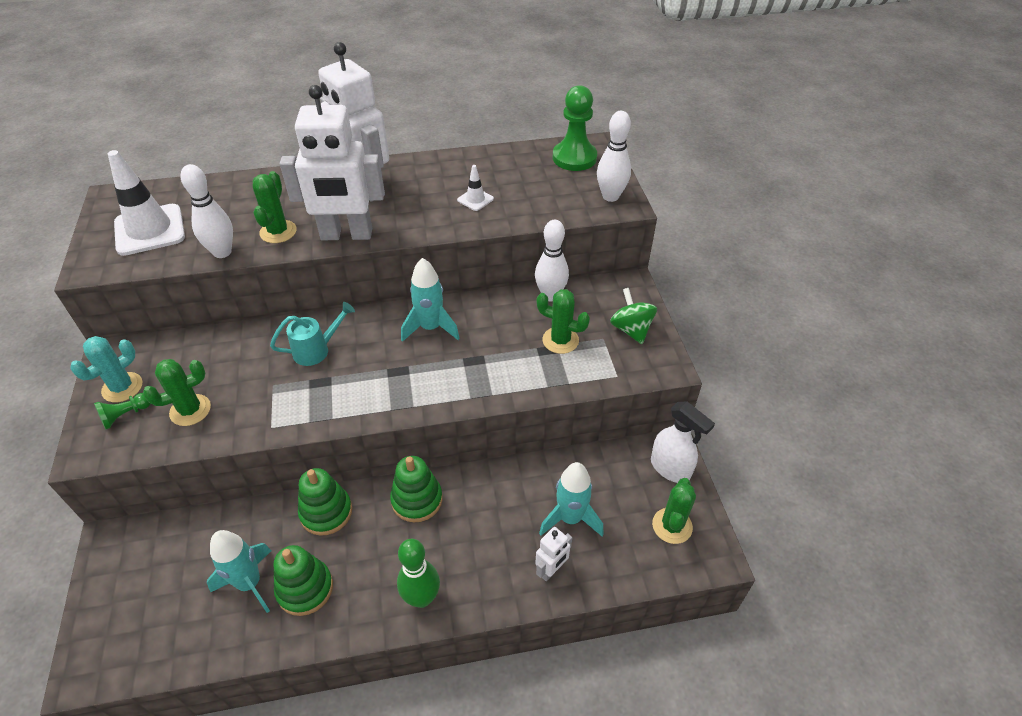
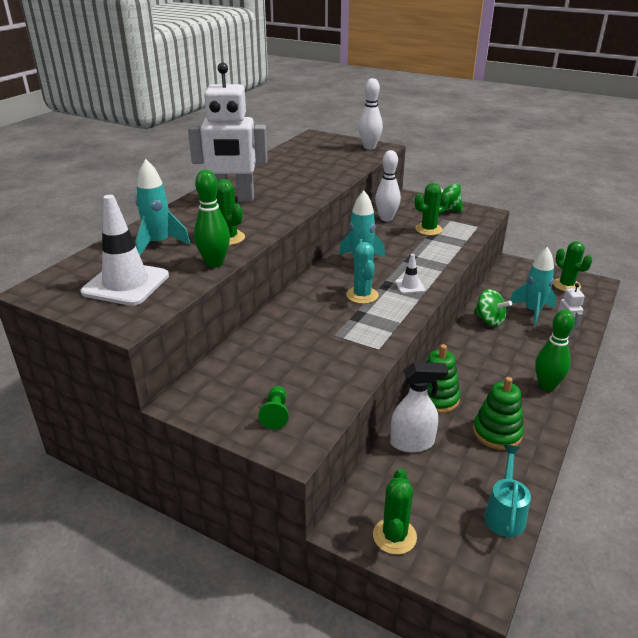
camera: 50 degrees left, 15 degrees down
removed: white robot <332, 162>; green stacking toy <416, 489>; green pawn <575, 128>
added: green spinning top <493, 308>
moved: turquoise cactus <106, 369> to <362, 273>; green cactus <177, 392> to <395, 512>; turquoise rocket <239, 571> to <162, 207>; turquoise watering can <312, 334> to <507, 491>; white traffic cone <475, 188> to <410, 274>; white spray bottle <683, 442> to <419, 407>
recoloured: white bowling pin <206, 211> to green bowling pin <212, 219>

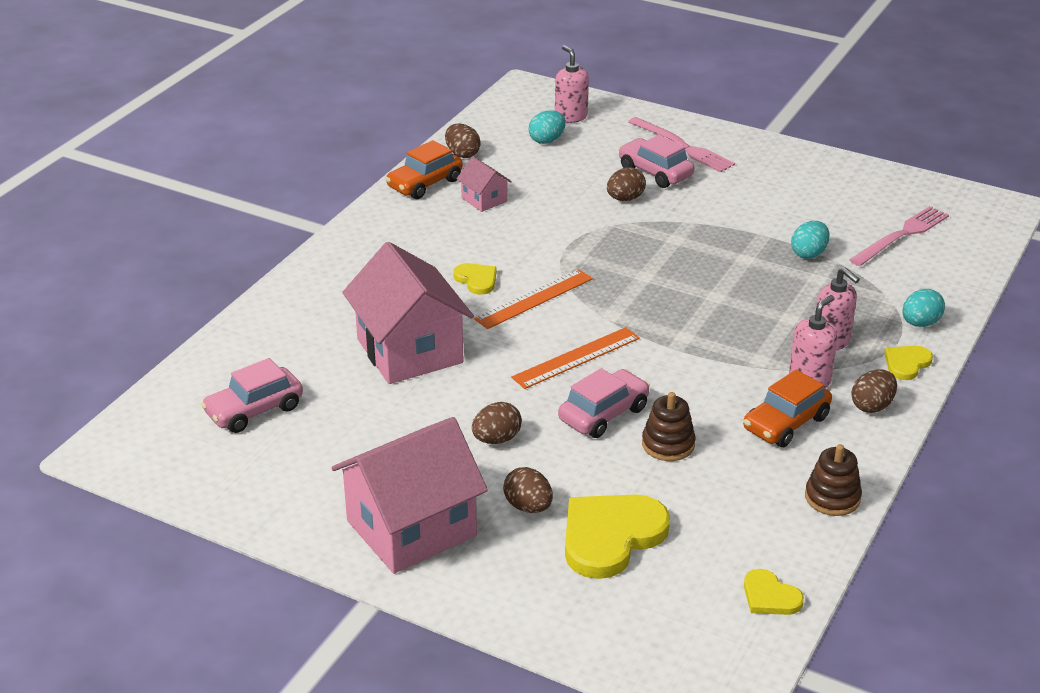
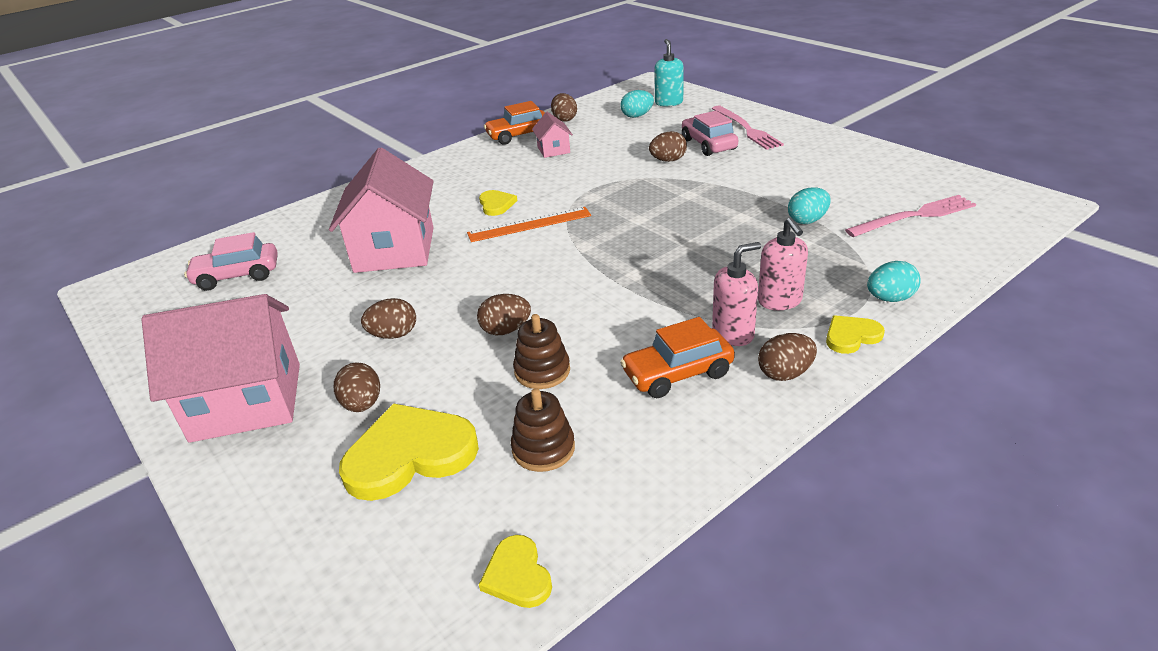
camera: 25 degrees right, 0 degrees up
removed: orange ruler <575, 358>
moved: brown stacking toy <833, 480> to <543, 430>
replaced: pink car <604, 403> to brown egg <504, 314>
recoloured: pink soap dispenser <572, 84> to turquoise soap dispenser <669, 73>

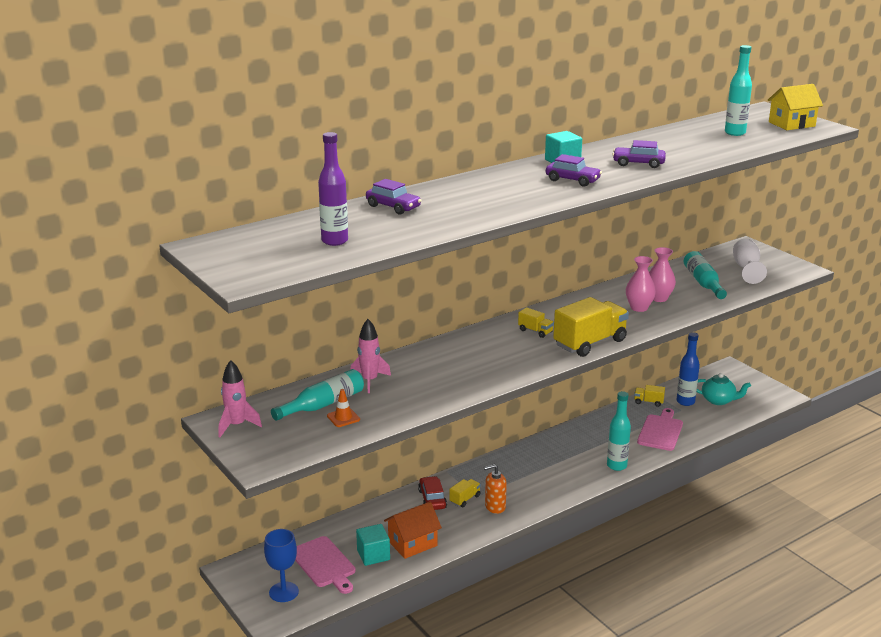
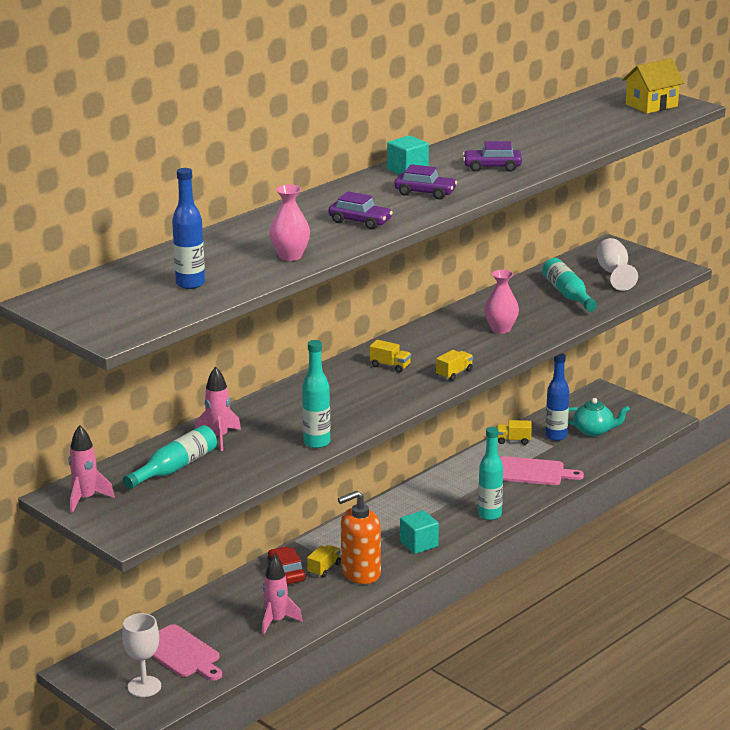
camera: 10 degrees left, 0 degrees up
removed: orange traffic cone <343, 408>
moved: turquoise cube <373, 545> to <419, 532>; purple car <394, 196> to <360, 210>; pink vase <662, 274> to <289, 223>; turquoise bottle <738, 90> to <316, 394>
replaced: orange house <413, 530> to pink rocket <282, 595>
recoloured: blue goblet <281, 565> to white goblet <141, 655>; purple bottle <333, 189> to blue bottle <188, 228>
turned: pink cutting board <660, 429> = <542, 470> 90 degrees clockwise
resized: orange soap dispenser <495, 489> = <359, 537> x1.60; yellow truck <591, 327> = <454, 365> x0.46

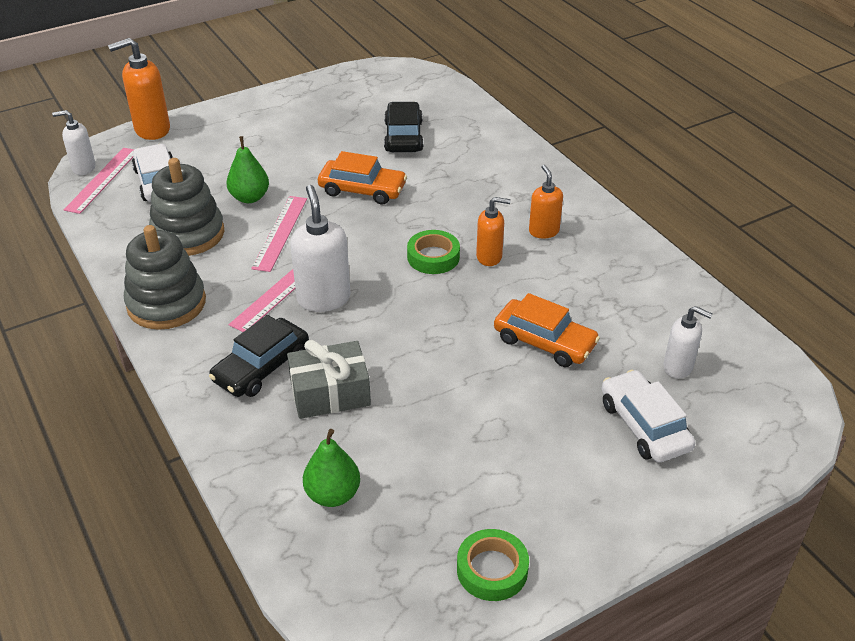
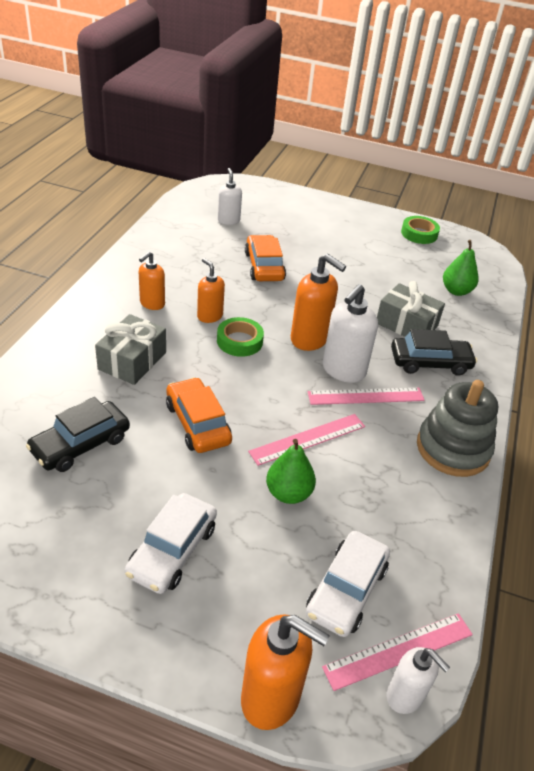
camera: 135 degrees left, 0 degrees up
removed: grey stacking toy <186, 207>
added: grey gift <130, 349>; orange soap dispenser <318, 302>
moved: white car <648, 416> to <171, 543>

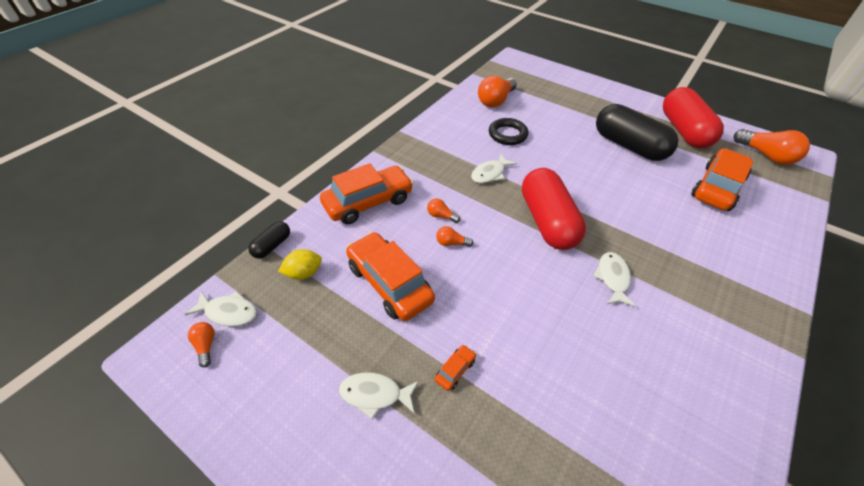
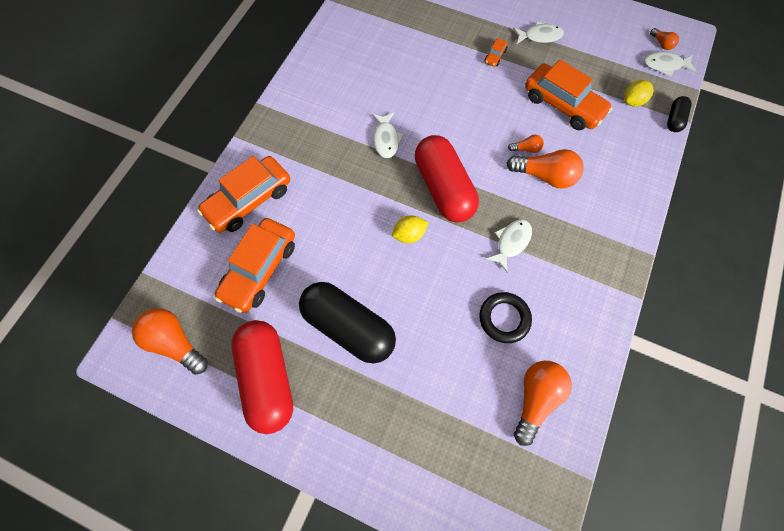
camera: 170 degrees right, 20 degrees up
added: yellow lemon <410, 229>
moved: orange car <367, 193> to <243, 194>
resized: orange light bulb <443, 210> = <545, 169> x2.06

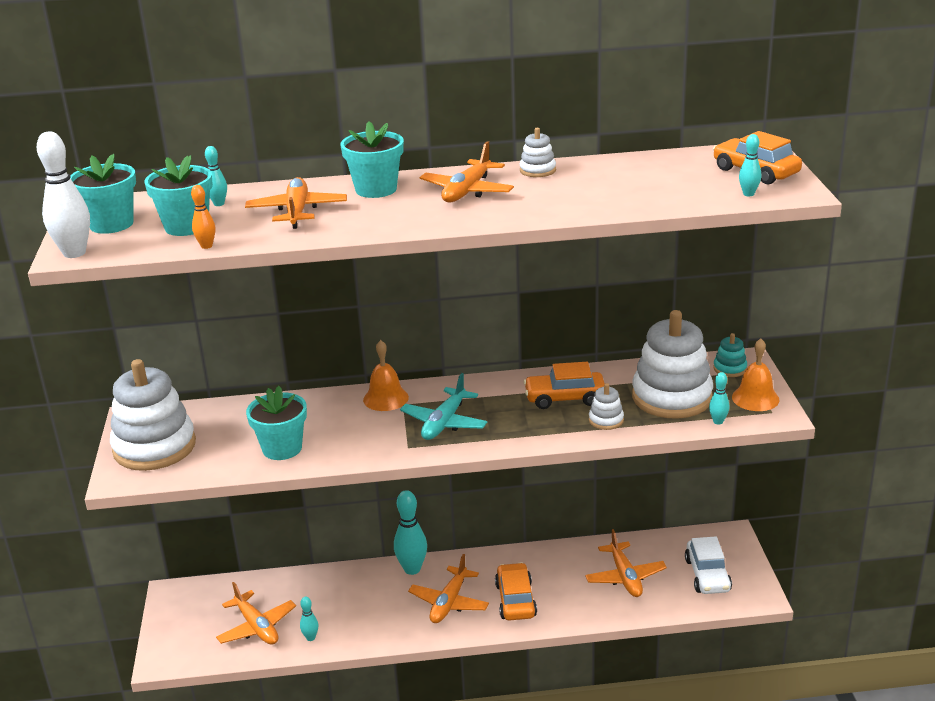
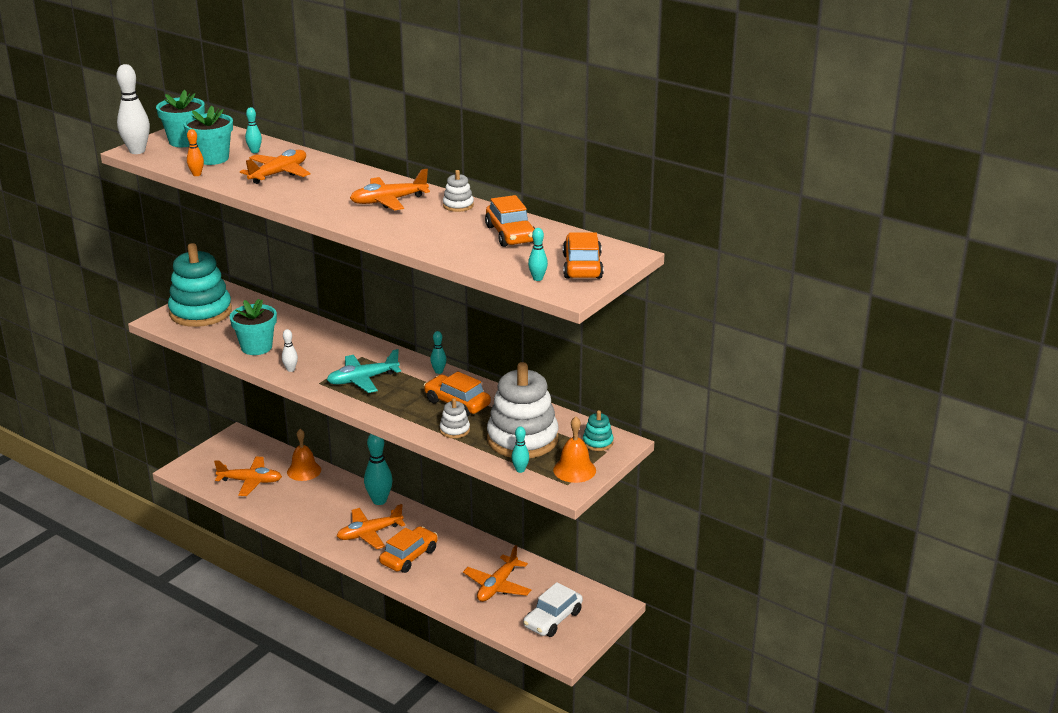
camera: 40 degrees right, 0 degrees up
removed: turquoise flower pot <372, 159>
added: white bowling pin <290, 350>; orange car <510, 221>
moved: turquoise bowling pin <309, 619> to <438, 352>; orange bell <386, 375> to <304, 455>
recoloured: white stacking toy <153, 415> to turquoise stacking toy <200, 285>
turned: orange plane <256, 613> = <248, 476> 90 degrees counterclockwise

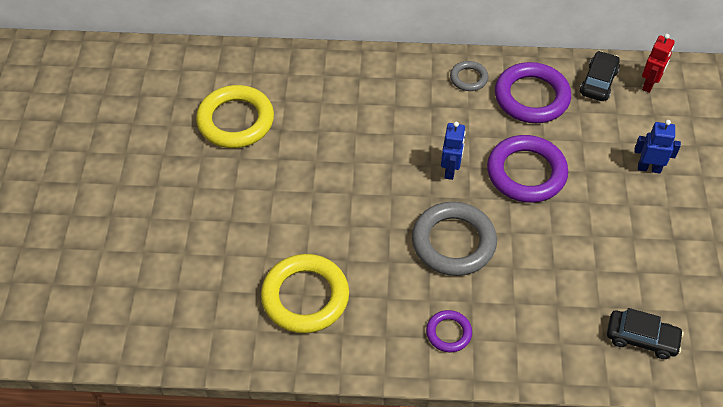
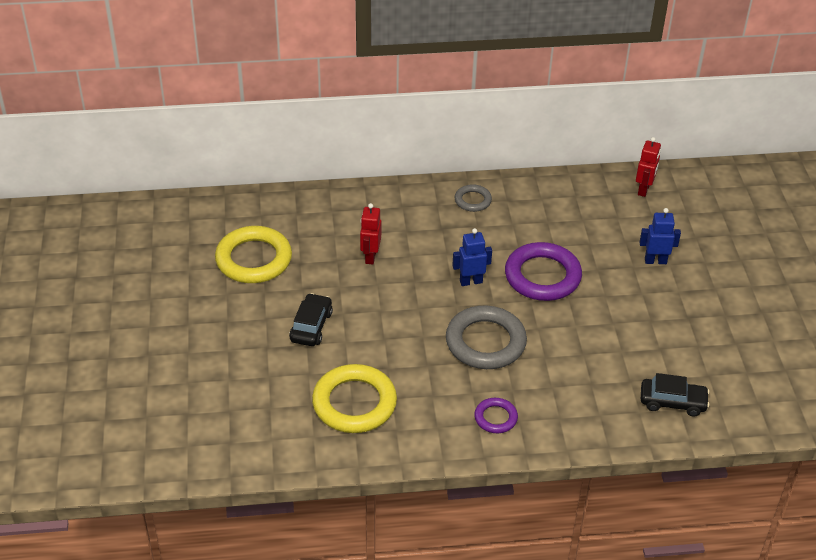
camera: 10 degrees left, 10 degrees down
removed: purple ring <533, 92>
added: red robot <370, 234>
moved: black car <600, 76> to <311, 319>
turned: blue robot <453, 151> = <472, 257> 105 degrees counterclockwise

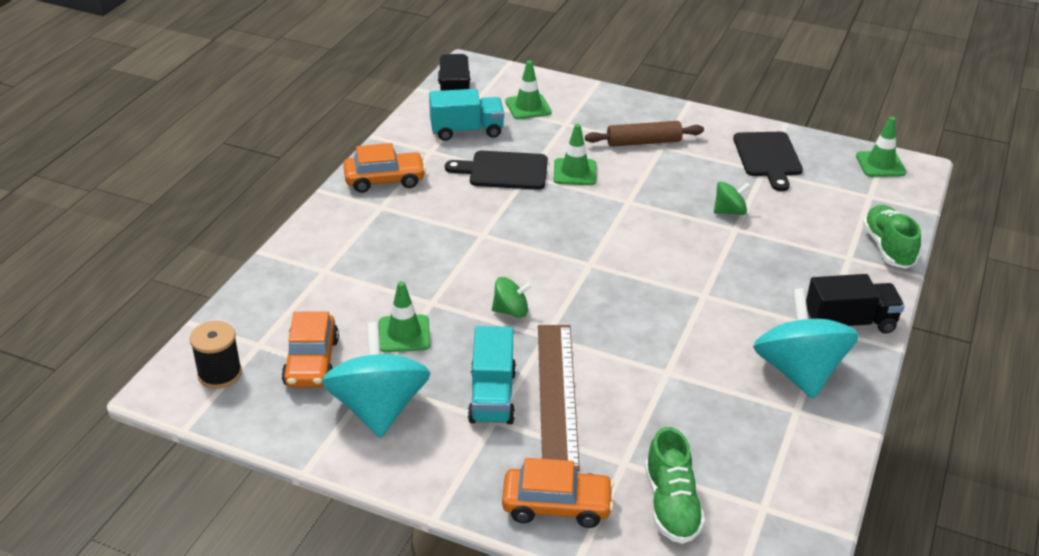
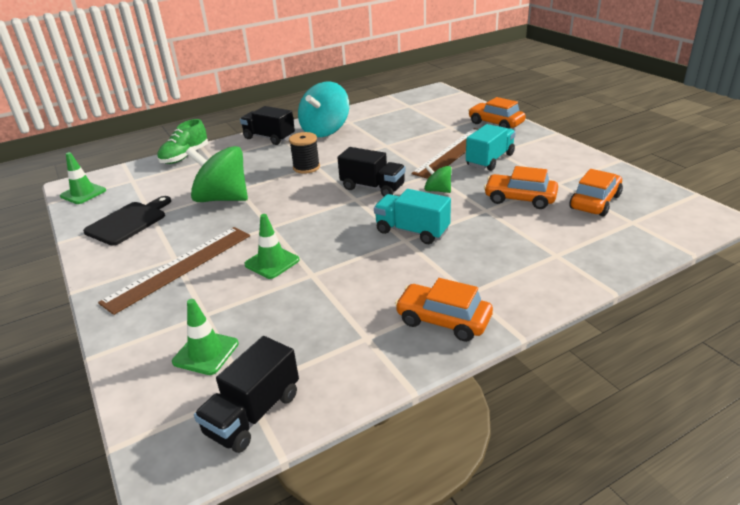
camera: 140 degrees left, 5 degrees down
removed: turquoise spinning top <375, 380>; black cutting board <496, 170>; green shoe <675, 485>
added: black truck <371, 171>
moved: black spool <216, 355> to <304, 153>; turquoise truck <466, 115> to <412, 216>
replaced: green traffic cone <404, 316> to orange car <521, 187>; brown rolling pin <644, 134> to brown ruler <174, 271>
resized: green spinning top <732, 198> = <217, 174> x2.06

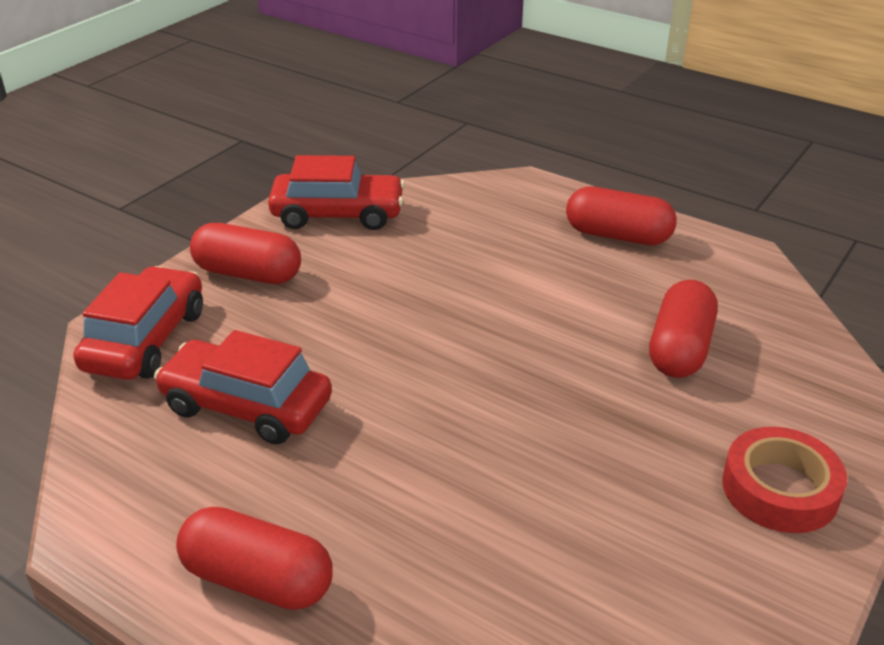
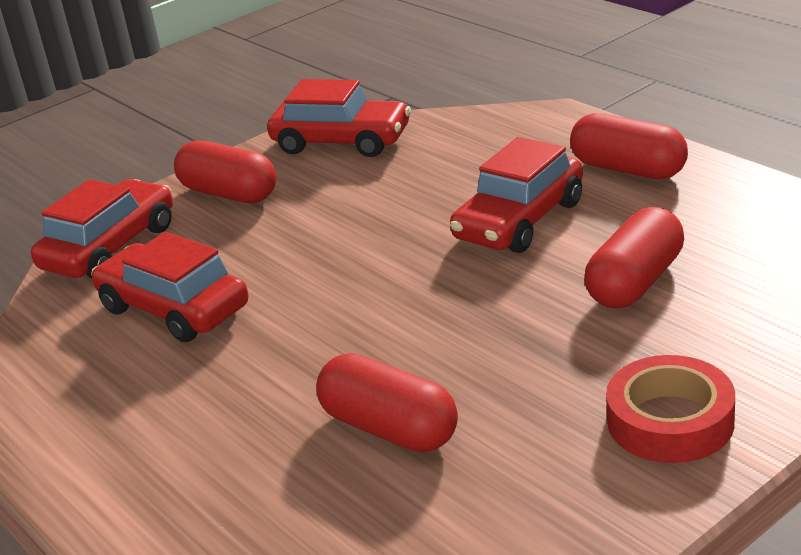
camera: 20 degrees right, 5 degrees down
added: red car <516, 195>
moved: red capsule <254, 558> to <387, 402>

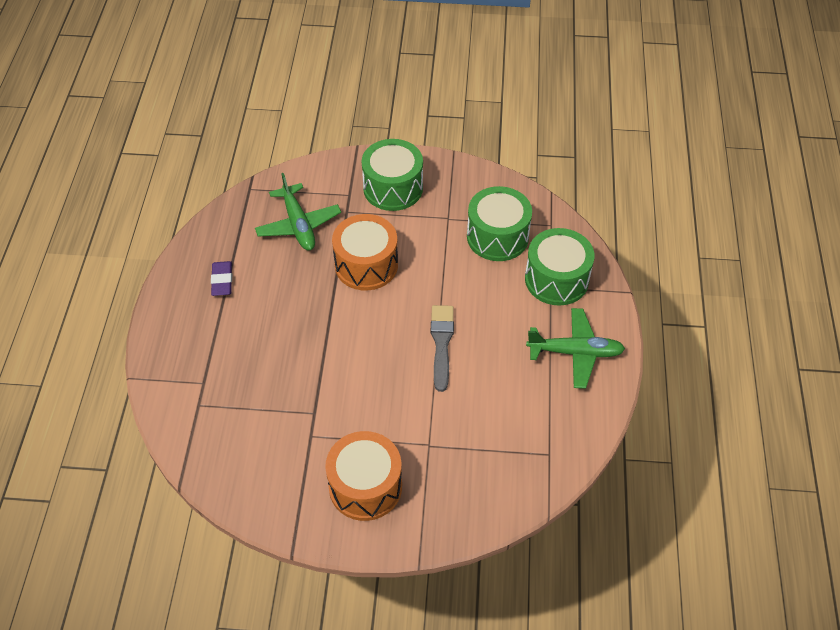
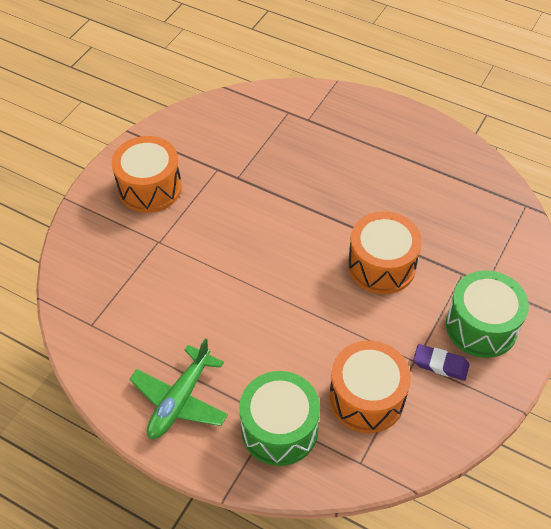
camera: 115 degrees right, 0 degrees up
removed: green plane <298, 211>; grey brush <442, 348>
moved: purple eraser <221, 278> to <441, 362>
recoloured: green drum <499, 223> to orange drum <370, 386>

